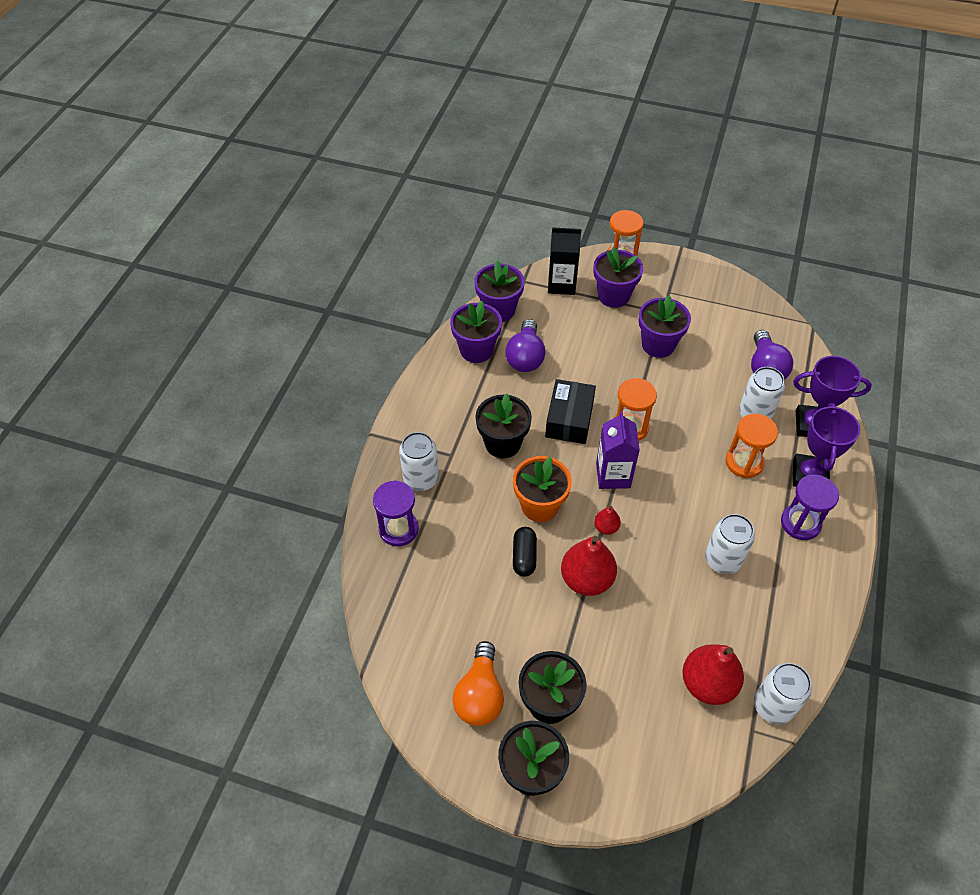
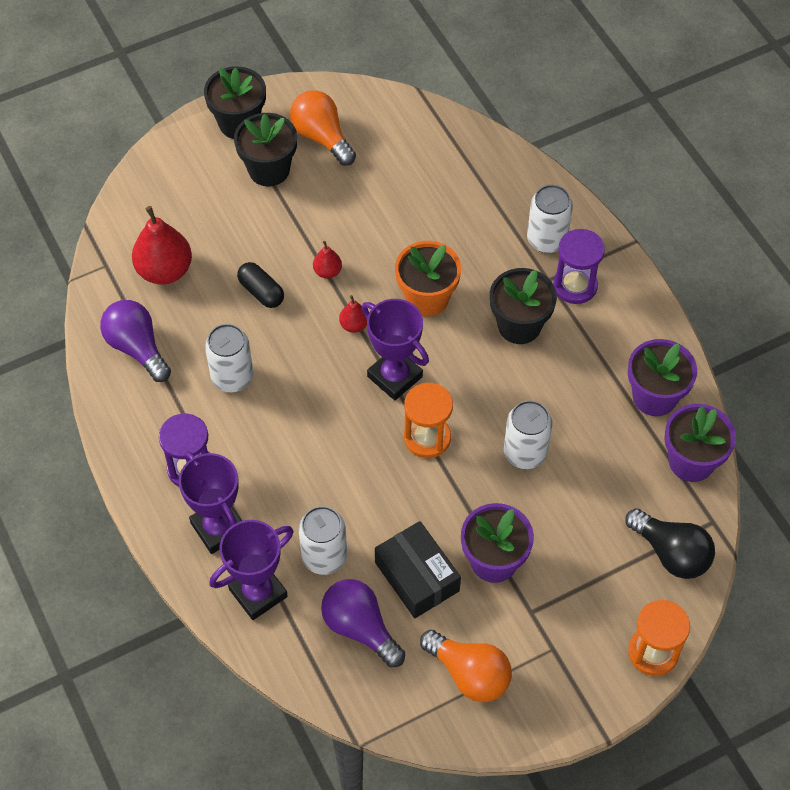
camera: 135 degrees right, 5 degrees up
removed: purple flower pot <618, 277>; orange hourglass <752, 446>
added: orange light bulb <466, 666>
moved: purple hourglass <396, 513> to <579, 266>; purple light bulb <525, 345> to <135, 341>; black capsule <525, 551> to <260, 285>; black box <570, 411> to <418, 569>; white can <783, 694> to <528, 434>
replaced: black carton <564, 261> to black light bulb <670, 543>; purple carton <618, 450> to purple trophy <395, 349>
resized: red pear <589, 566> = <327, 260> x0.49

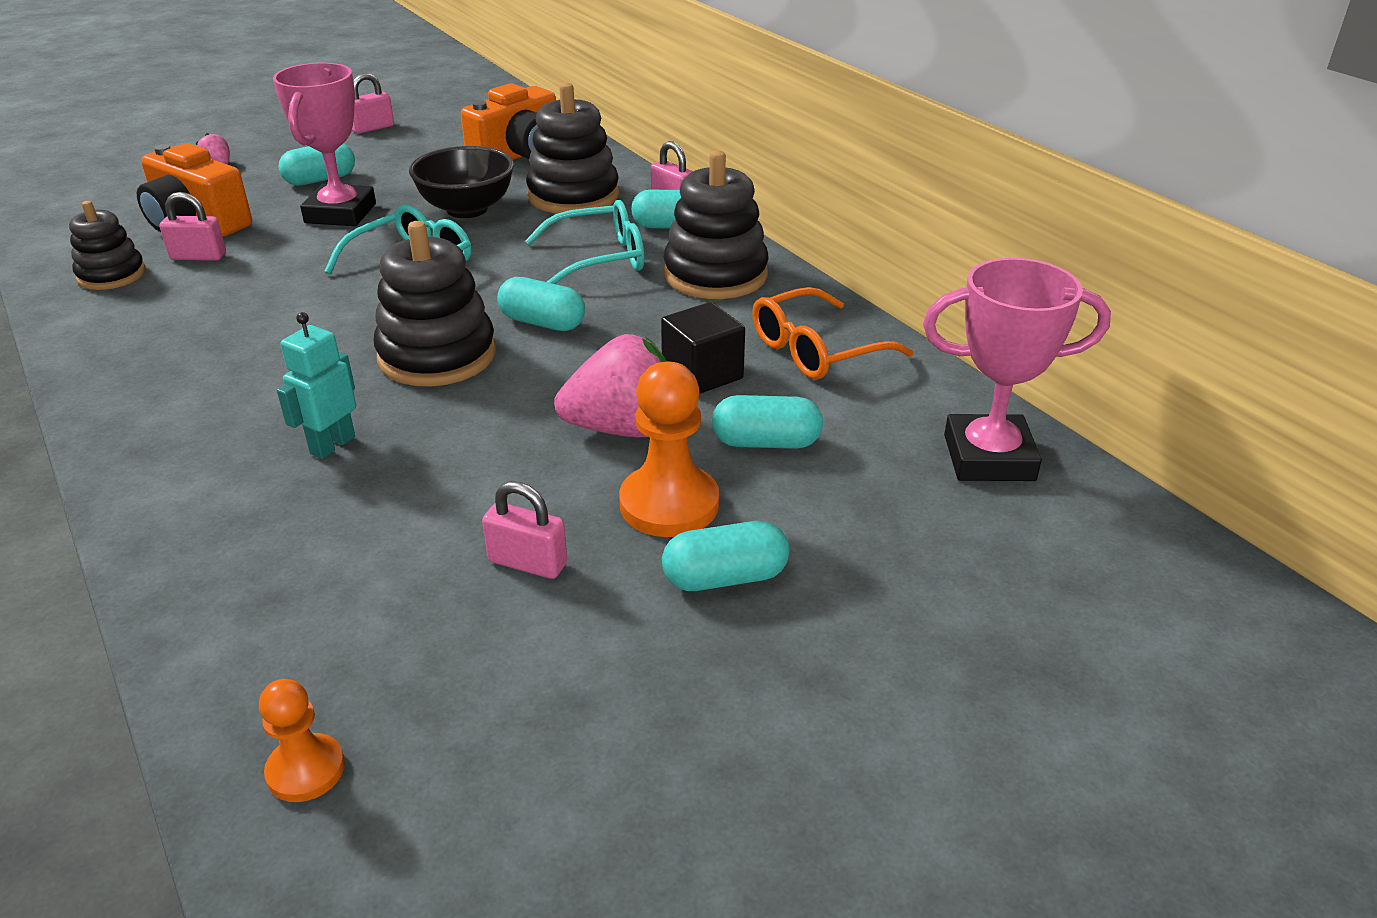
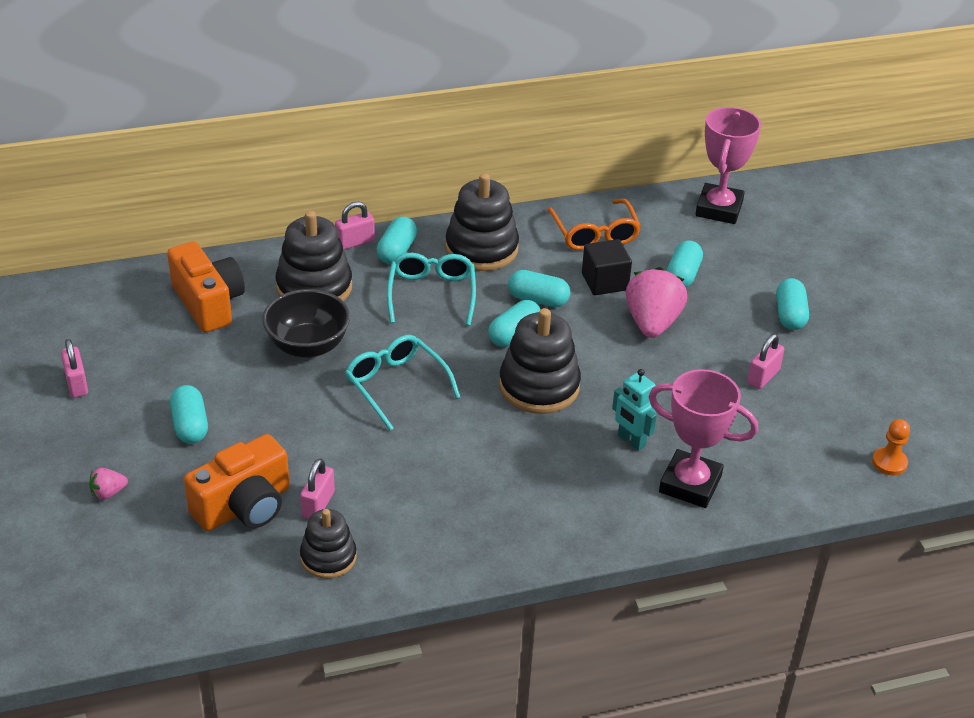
camera: 75 degrees left, 5 degrees up
removed: orange pawn <669, 449>
added: turquoise capsule <539, 288>
moved: pink trophy <324, 144> to <703, 438>

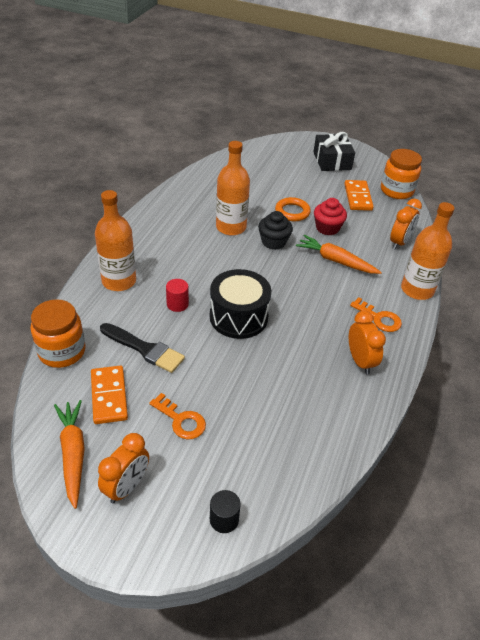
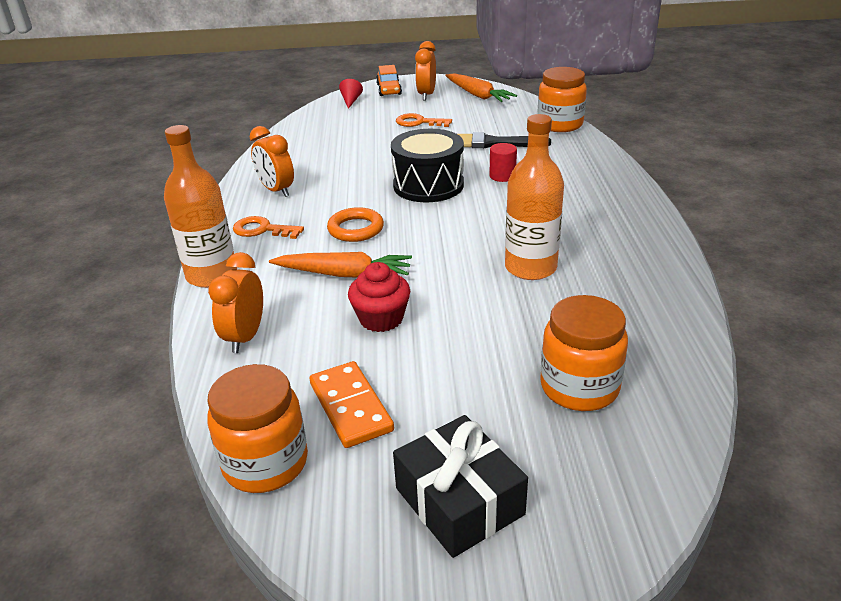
camera: 160 degrees right, 10 degrees down
removed: orange domino <109, 395>; orange bottle <115, 240>; black cupcake <275, 230>
added: orange car <389, 80>; orange jar <584, 353>
moved: orange ring <293, 209> to <355, 224>
replaced: black cylinder <225, 511> to red cone <351, 94>

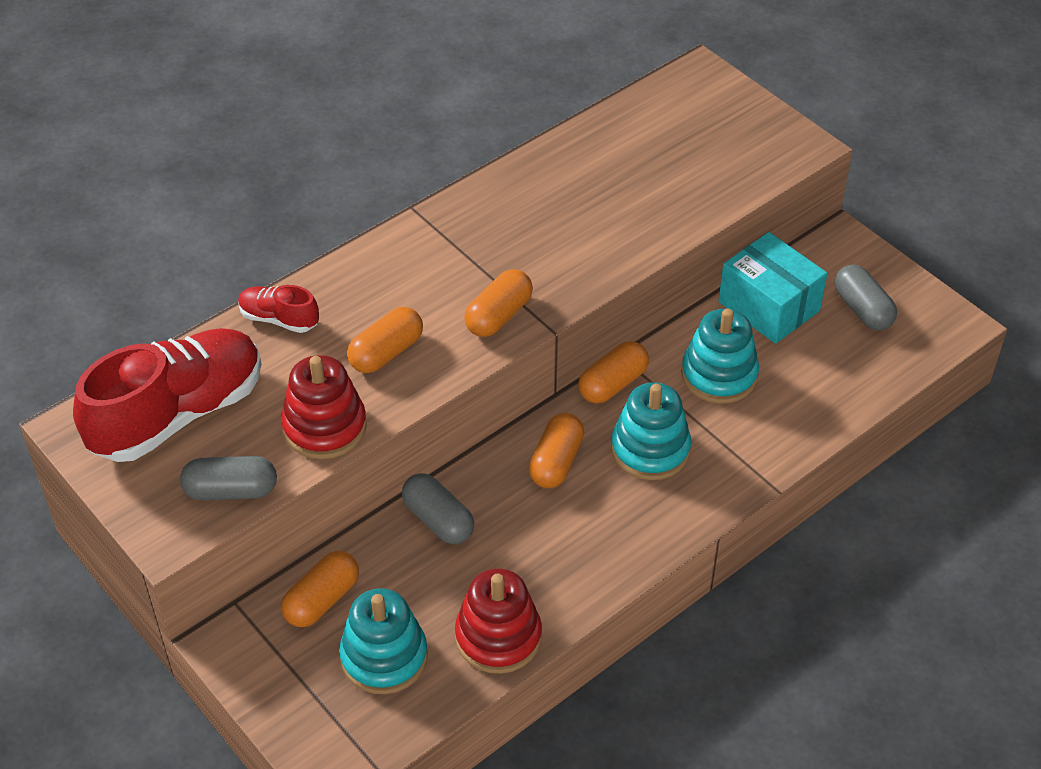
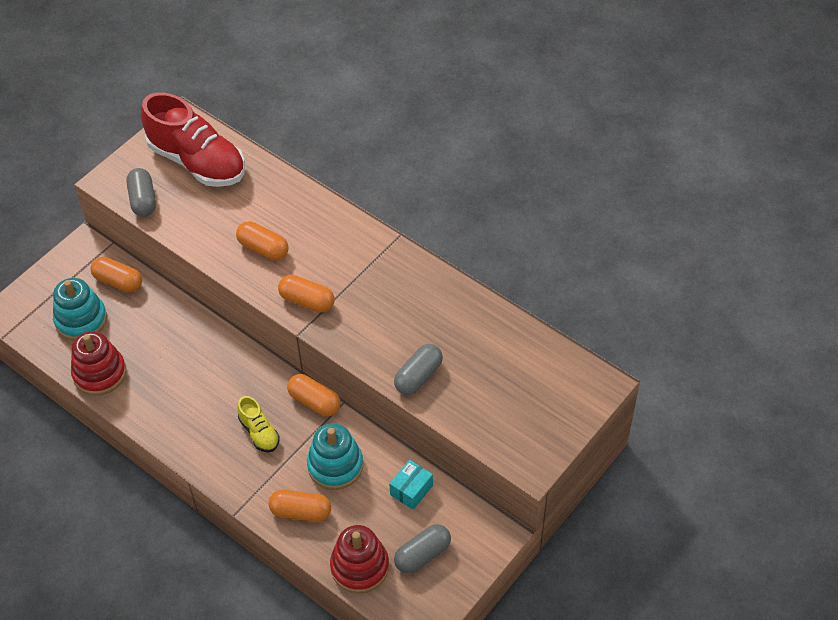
camera: 80 degrees right, 5 degrees up
removed: red shoe <278, 309>
moved: red stacking toy <324, 407> to <359, 559>; grey capsule <438, 508> to <418, 369>; orange capsule <556, 450> to <300, 506>
replaced: turquoise stacking toy <651, 431> to yellow shoe <258, 424>
resized: turquoise box <772, 288> = <411, 485> x0.56

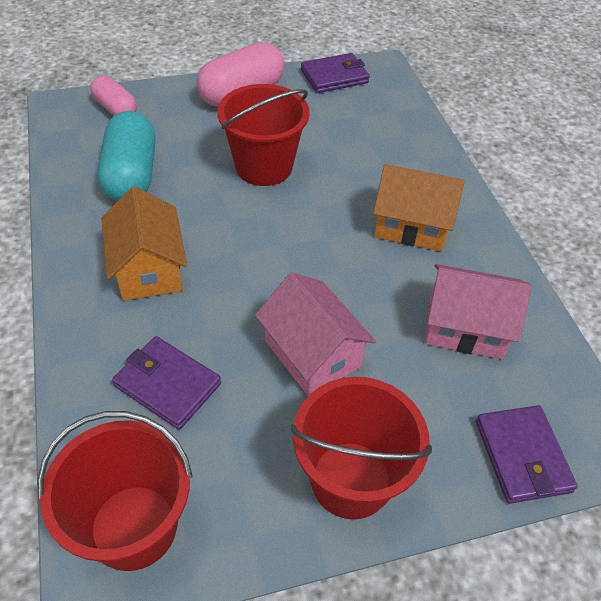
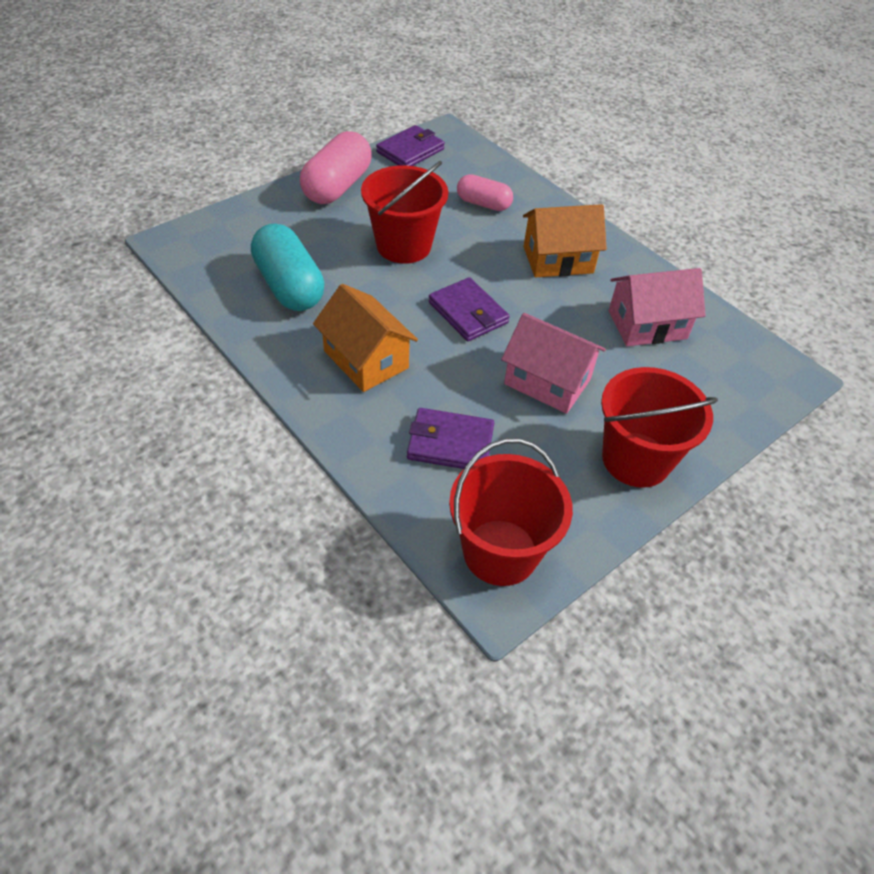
camera: 25 degrees left, 0 degrees up
moved: pink capsule <113, 96> to <485, 192>; purple wallet <527, 454> to <469, 309>

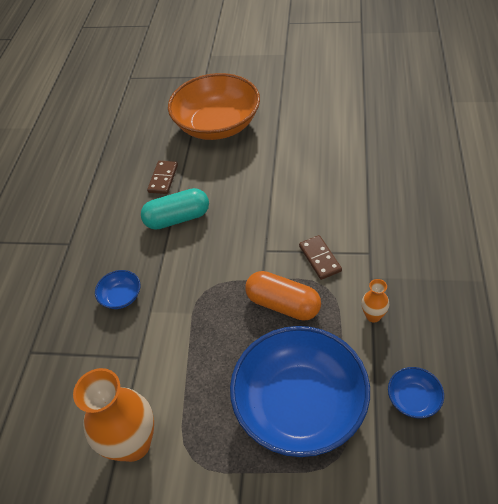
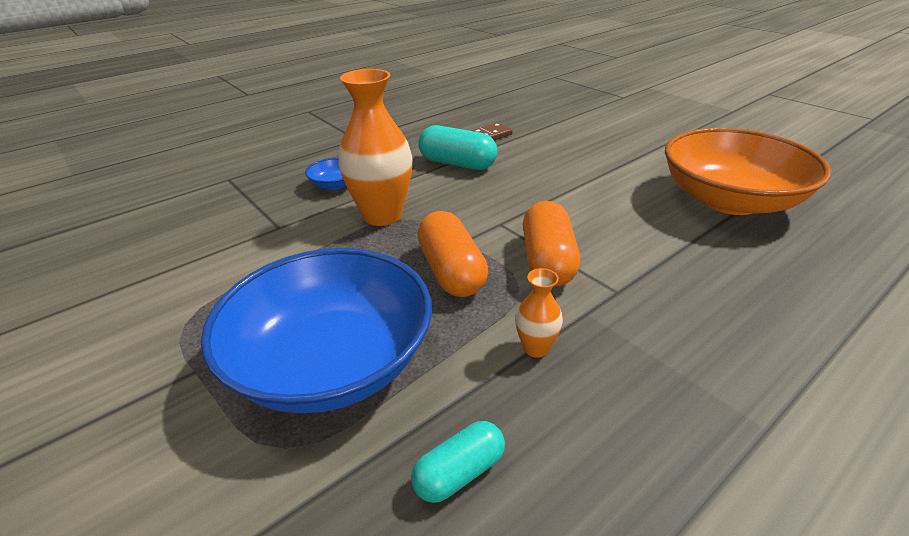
camera: 40 degrees right, 15 degrees down
moved: orange vase <113, 415> to <375, 147>; orange bowl <214, 106> to <748, 171>
replaced: brown domino <320, 257> to orange capsule <551, 244>; blue bowl <416, 392> to turquoise capsule <458, 462>

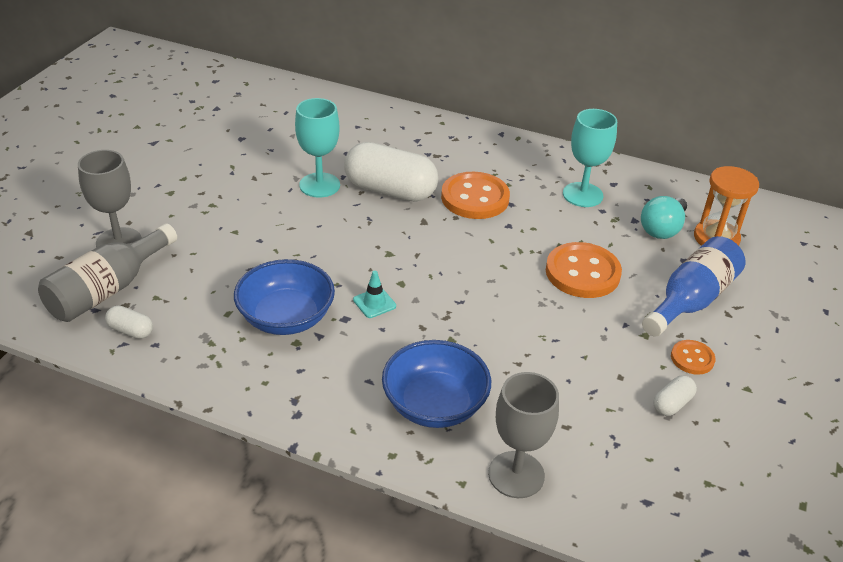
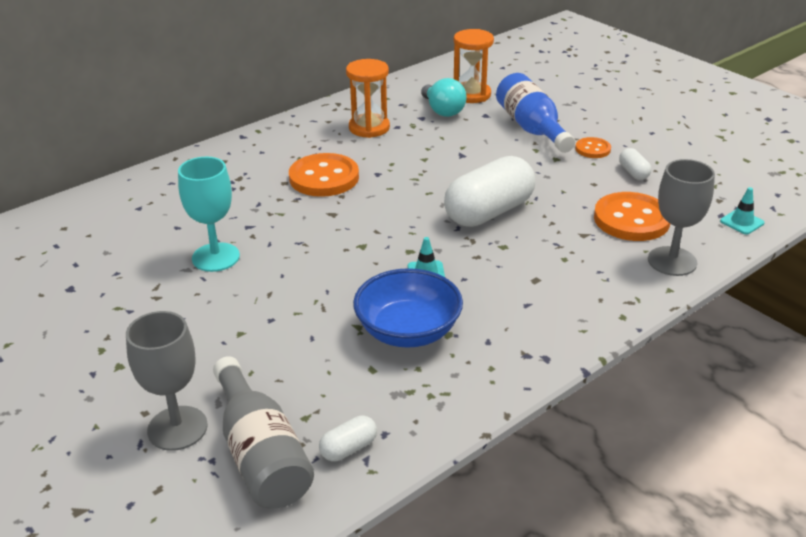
camera: 60 degrees left, 5 degrees down
removed: blue bowl <436, 384>
added: turquoise traffic cone <742, 210>
moved: white capsule <391, 172> to <489, 191>; orange button <584, 270> to <632, 216>
replaced: turquoise goblet <590, 158> to orange hourglass <368, 98>

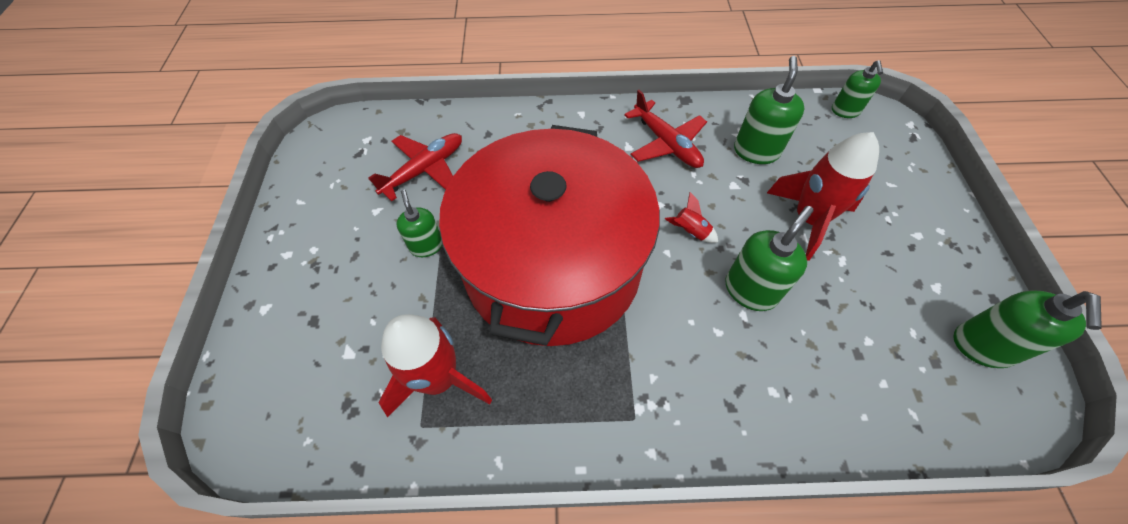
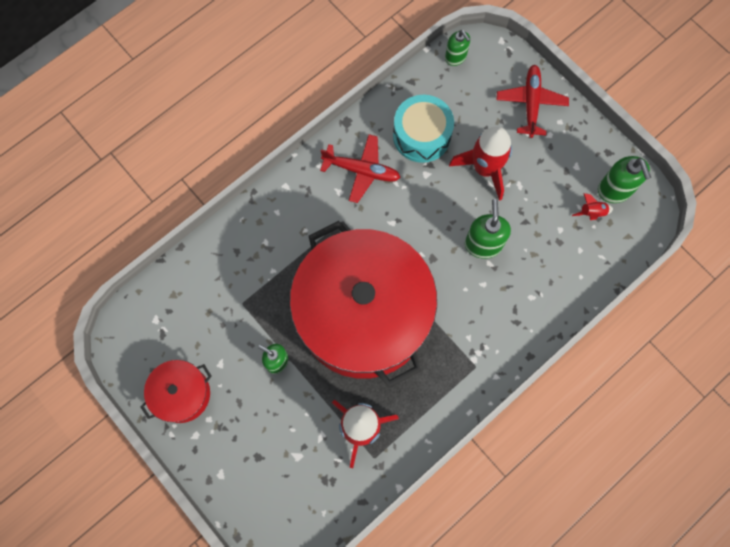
camera: 40 degrees left, 15 degrees up
added: red pot <176, 391>
moved: red plane <415, 167> to <532, 101>; red rocket <691, 217> to <592, 206>
replaced: green soap dispenser <769, 110> to turquoise drum <423, 129>

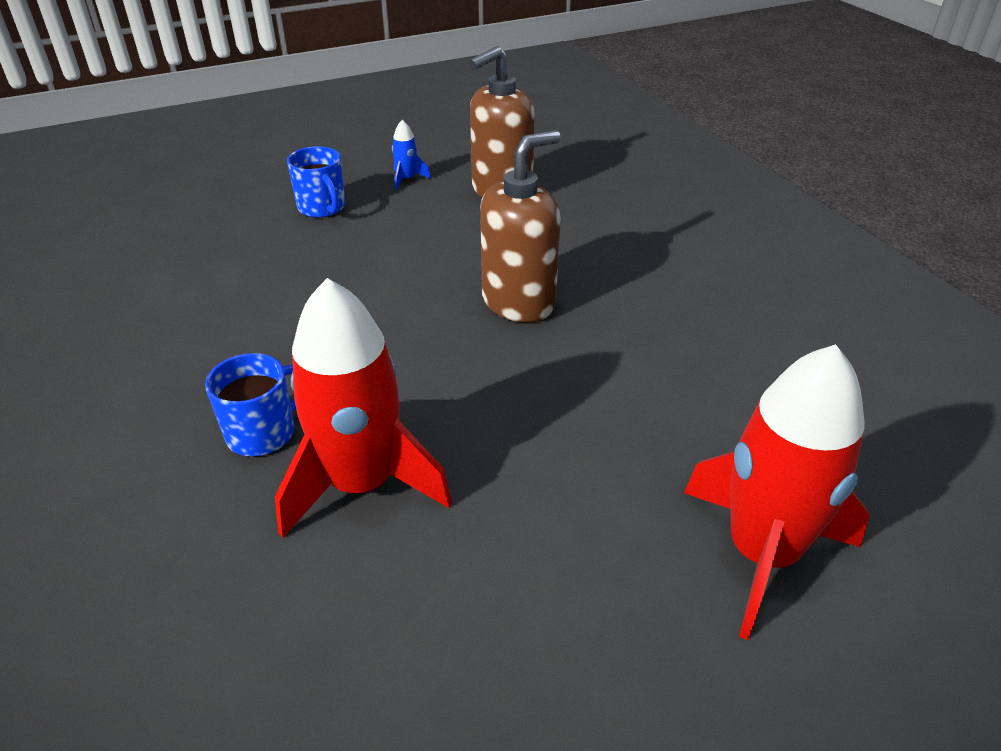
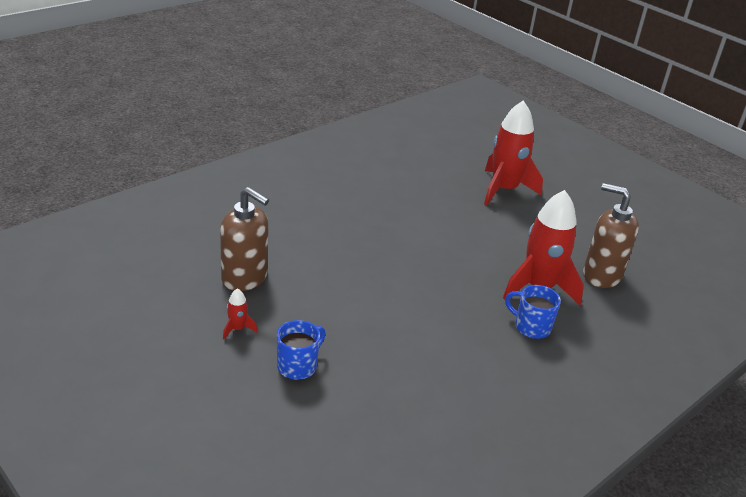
camera: 110 degrees left, 5 degrees down
moved: brown soap dispenser <520, 226> to <611, 235>
recoloured: blue rocket <411, 155> to red rocket <240, 314>

